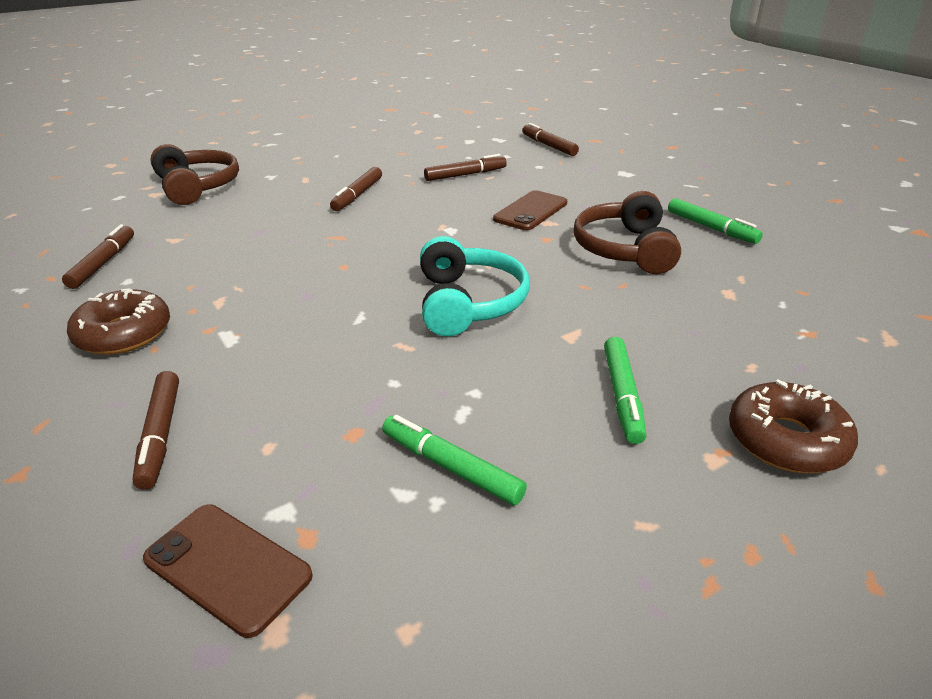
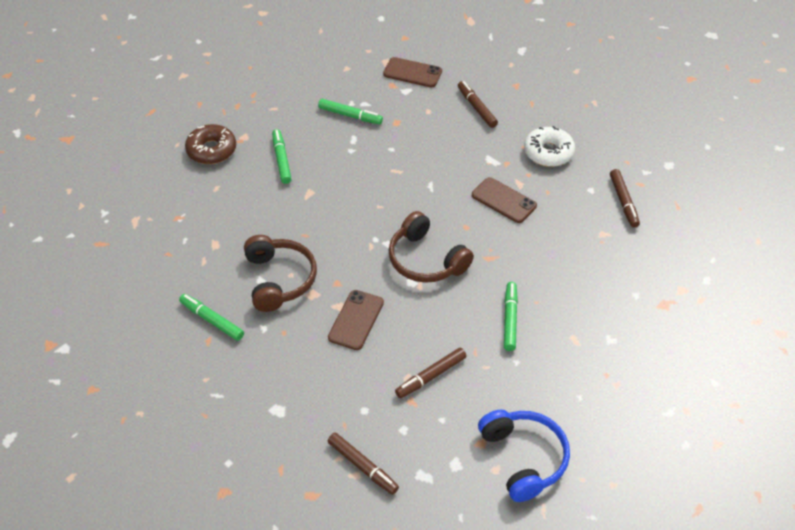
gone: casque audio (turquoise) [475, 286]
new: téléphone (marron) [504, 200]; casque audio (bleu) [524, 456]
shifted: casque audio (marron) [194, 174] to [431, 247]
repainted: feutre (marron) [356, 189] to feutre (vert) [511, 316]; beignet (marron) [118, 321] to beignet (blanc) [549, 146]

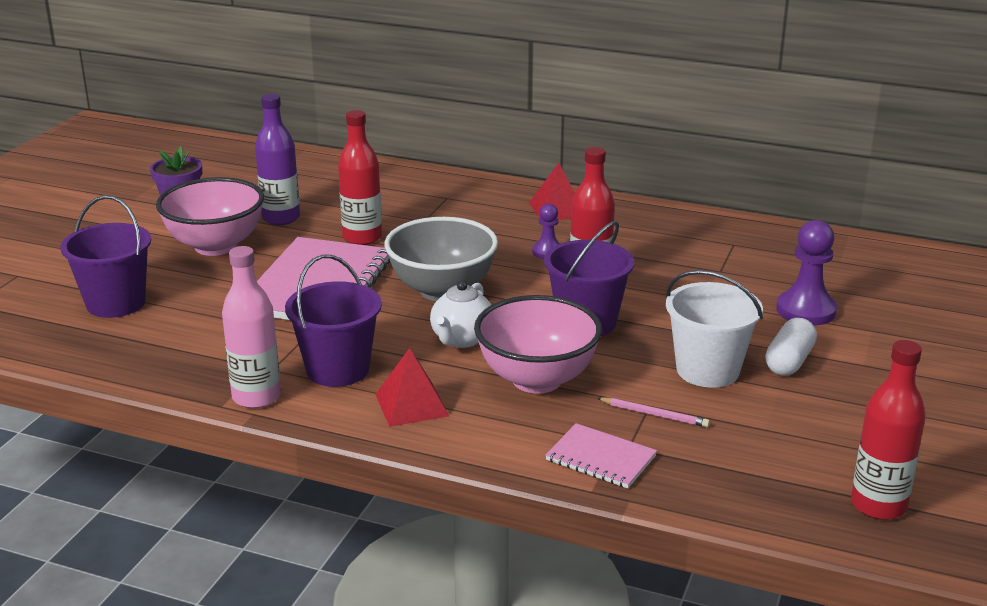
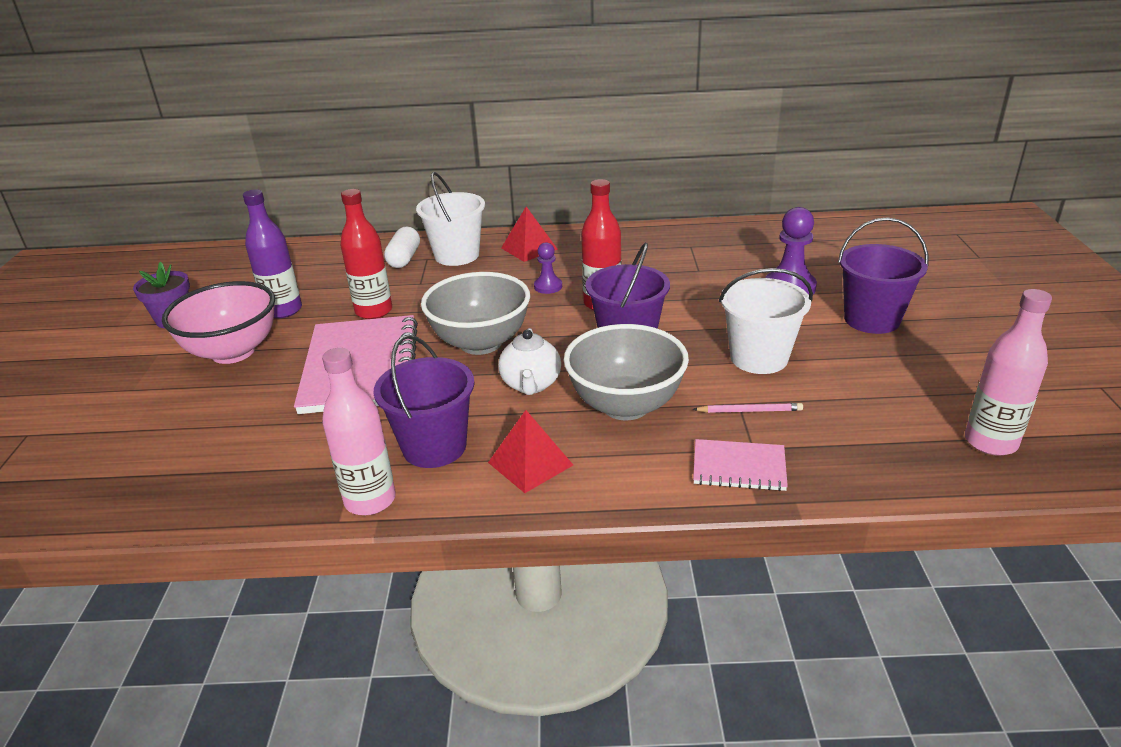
new: seau (blanc) [450, 219]
shifted: gélule (blanc) [791, 347] to [402, 247]; seau (violet) [105, 256] to [883, 275]
repainted: bol (rose) [538, 344] to bol (gris) [626, 372]; bouteille (rouge) [888, 430] to bouteille (rose) [1008, 372]

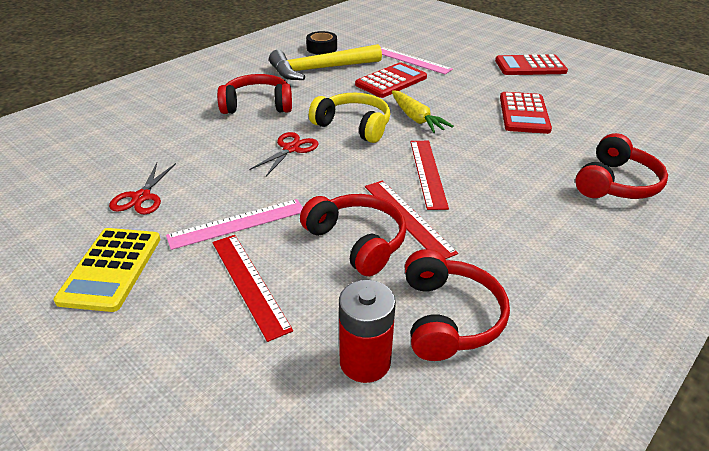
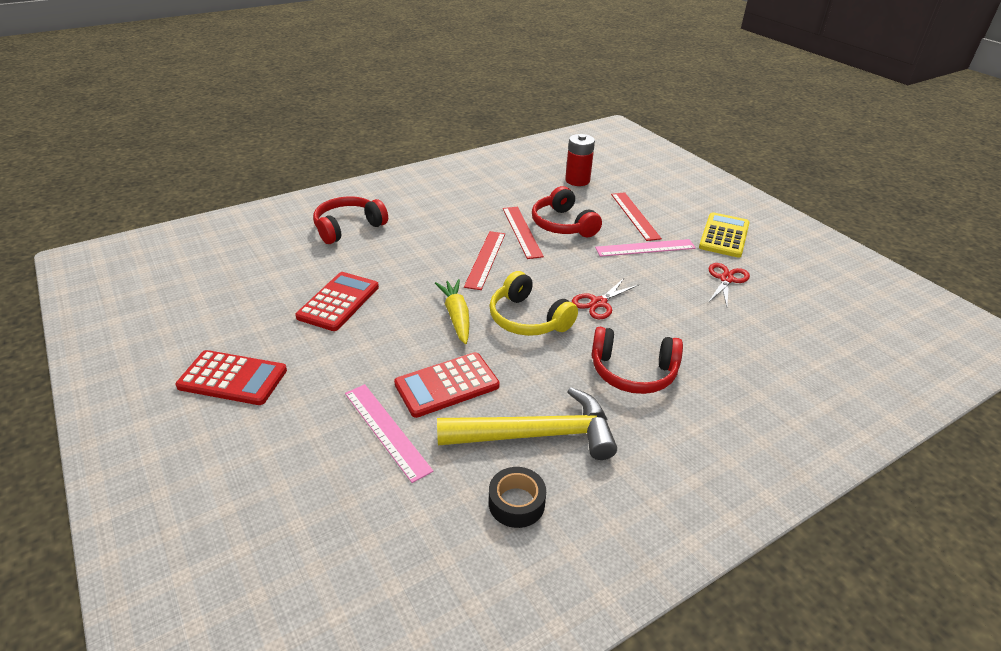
gone: casque audio (rouge) [457, 305]

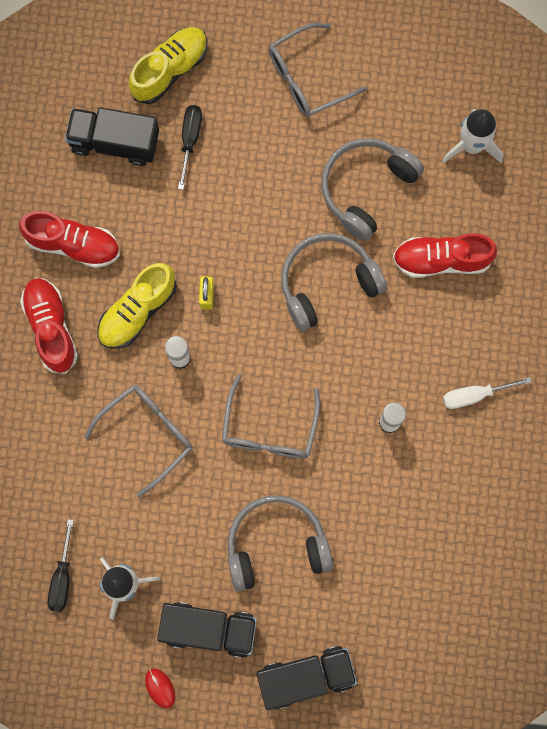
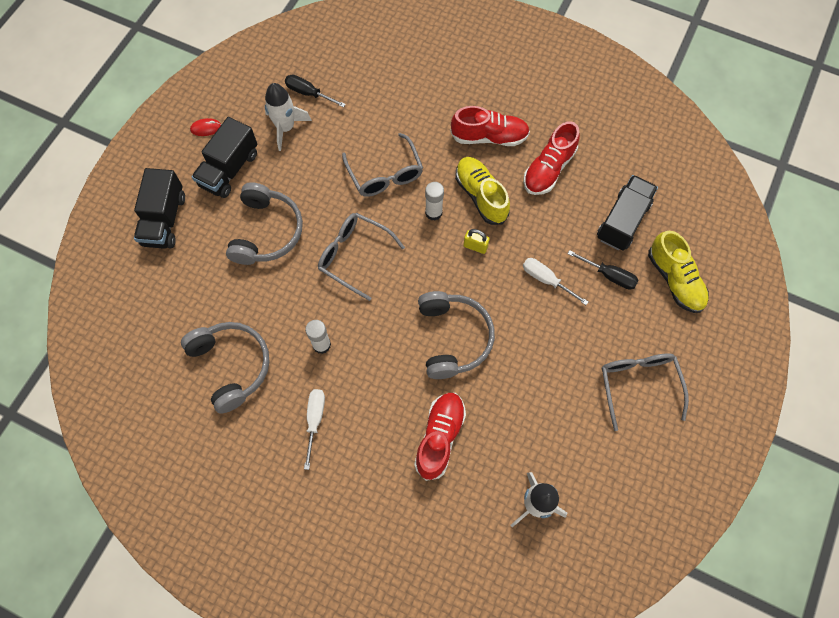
new: tournevis (blanc) [555, 281]
shifted: casque audio (gris) [372, 189] to [225, 368]

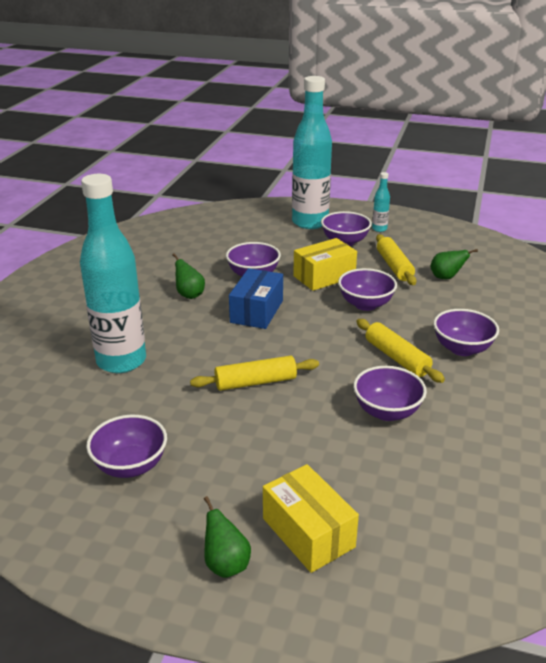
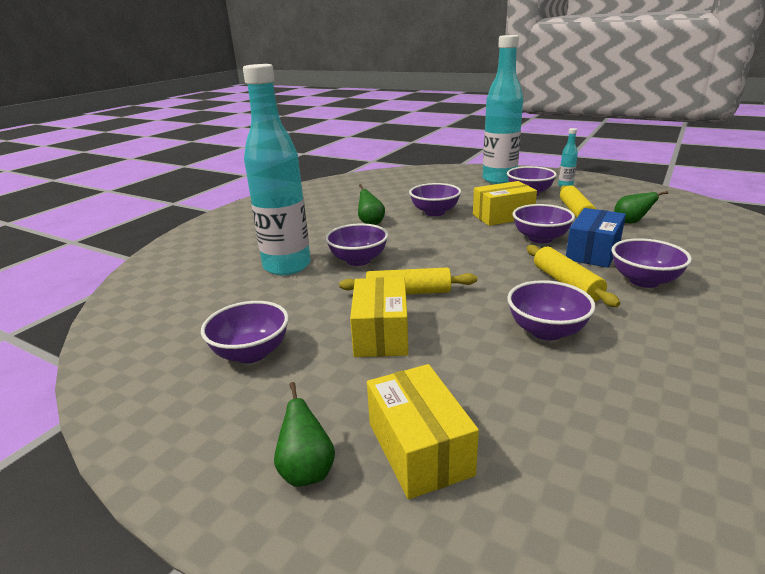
new: bol (violet) [356, 244]; boîte (jaune) [379, 317]
shifted: boîte (bleu) [256, 298] to [596, 238]

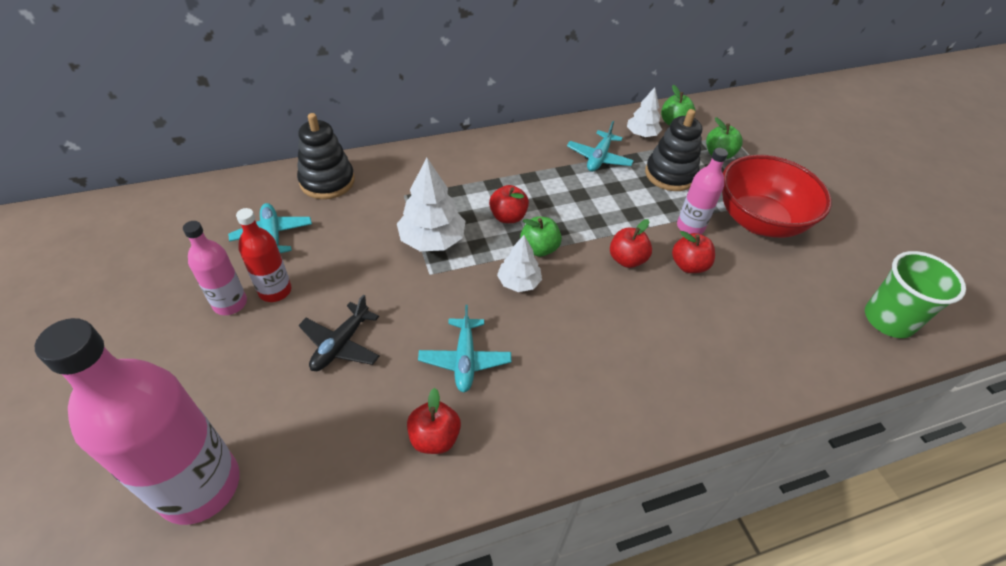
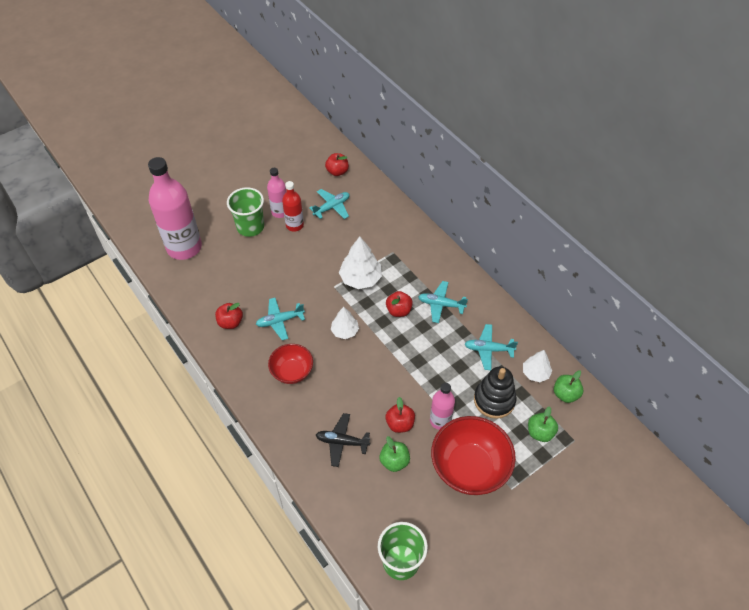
gone: jouet à empiler (noir) [326, 156]
new: gobelet (vert) [245, 212]; bol (rouge) [290, 364]; avion (turquoise) [443, 302]
shifted: avion (noir) [339, 332] to [343, 440]; pomme (rouge) [631, 243] to [337, 164]; pomme (vert) [541, 237] to [394, 454]

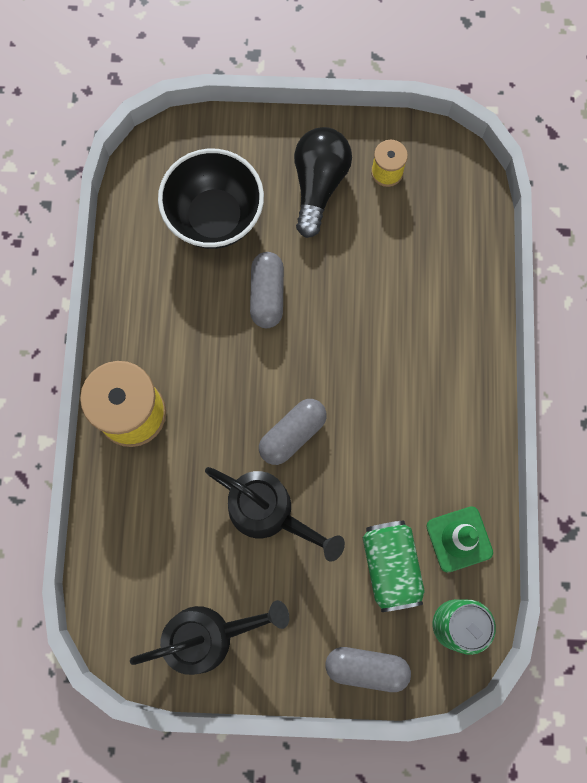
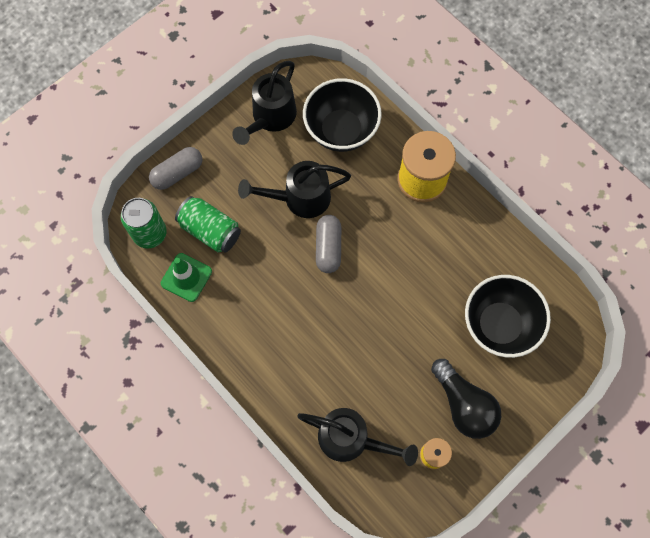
gone: gélule (gris) [267, 290]
new: arrosoir (noir) [358, 437]; bol (noir) [342, 115]

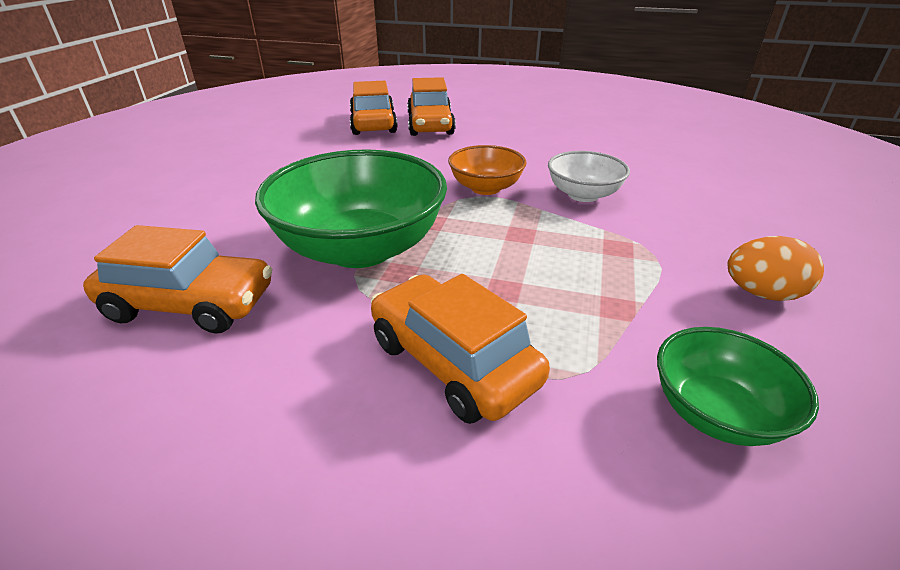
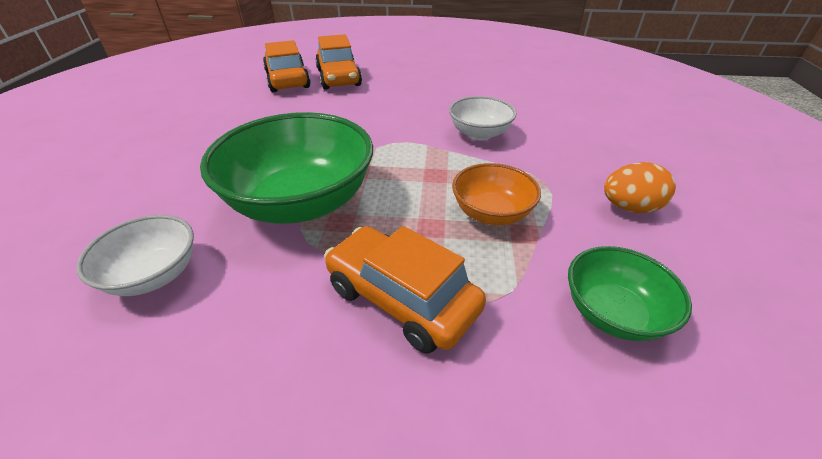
shifted: bol (orange) [487, 170] to [496, 194]
swapped: voiture (orange) [177, 279] to bol (blanc) [135, 255]

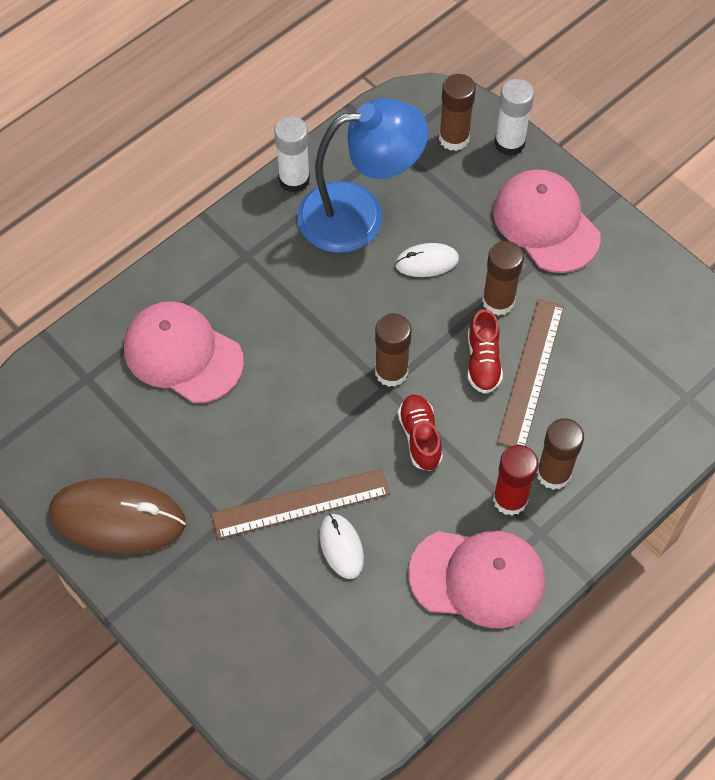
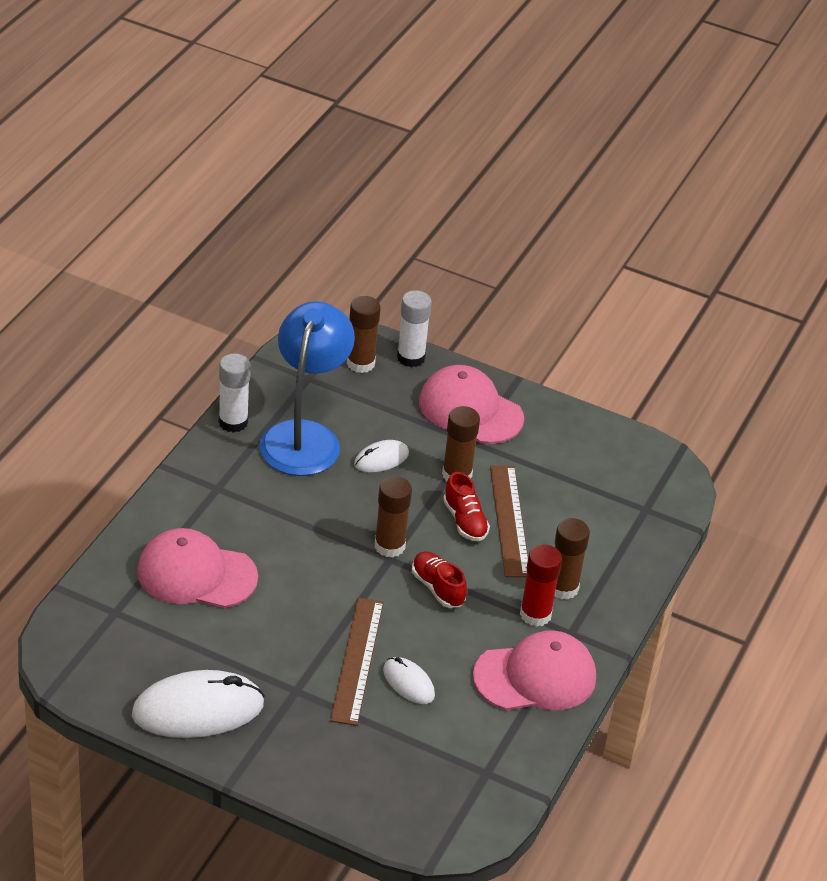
repainted: souris (marron) [117, 516] to souris (blanc) [198, 704]
rotated: lampe (bleu) [362, 175] = [307, 388] 45 degrees counterclockwise; règle (marron) [300, 504] = [357, 662] 45 degrees counterclockwise

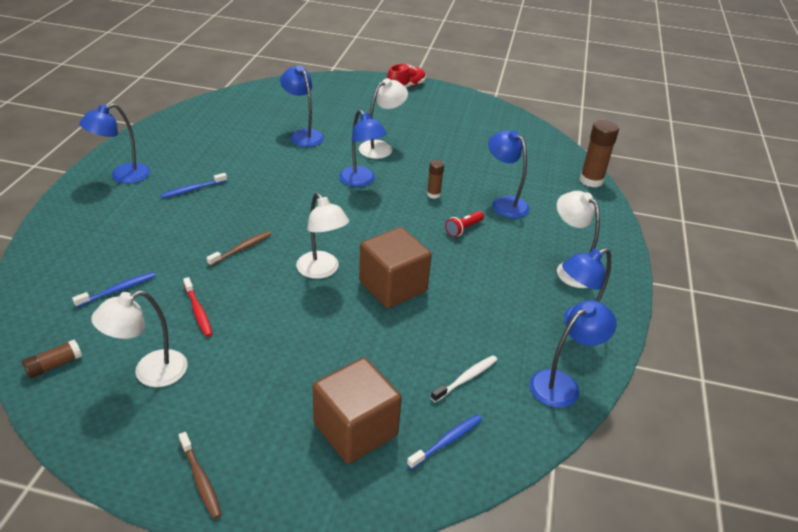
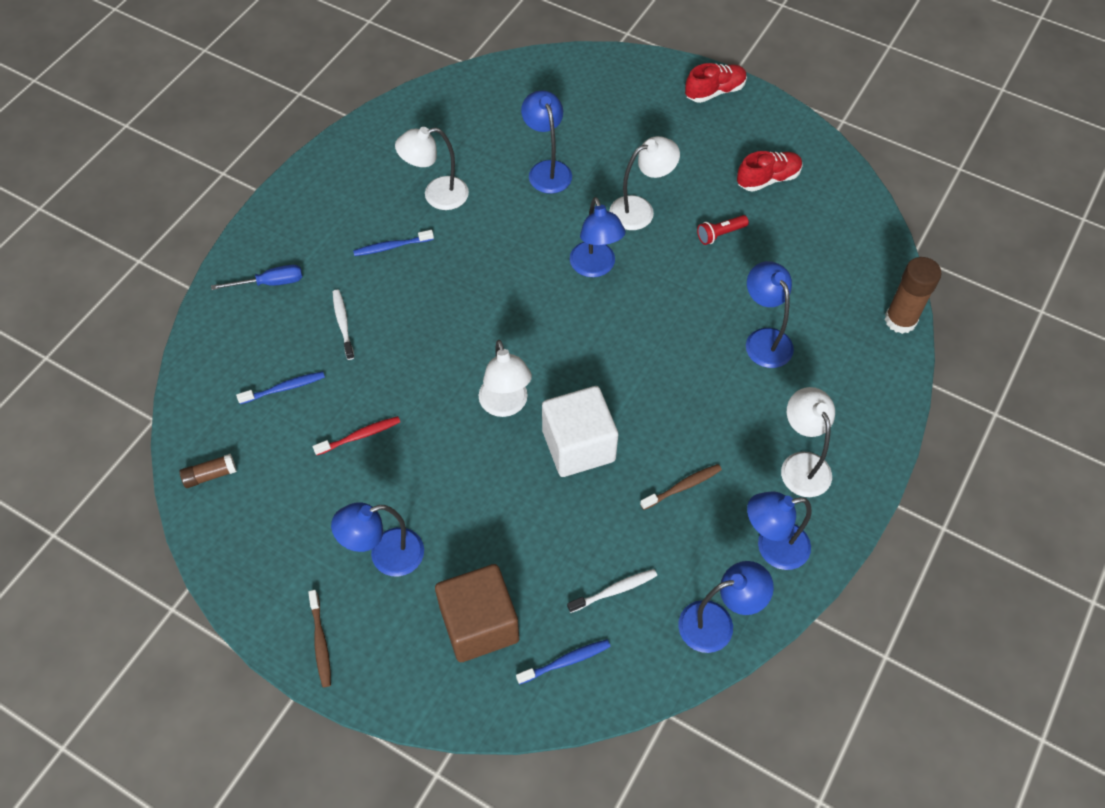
gone: bâton de colle (marron) [435, 179]
new: tournevis (bleu) [256, 277]; brosse à dents (blanc) [343, 325]; chaussure (rouge) [770, 171]
shifted: lampe (bleu) [114, 143] to [377, 539]; lampe (blanc) [139, 338] to [432, 168]; brosse à dents (marron) [238, 248] to [681, 487]; lampe de poche (rouge) [464, 224] to [723, 230]
repainted: cube (marron) [395, 267] to cube (blanc) [580, 431]
rotated: brosse à dents (rouge) [197, 307] = [356, 435] 105 degrees counterclockwise

